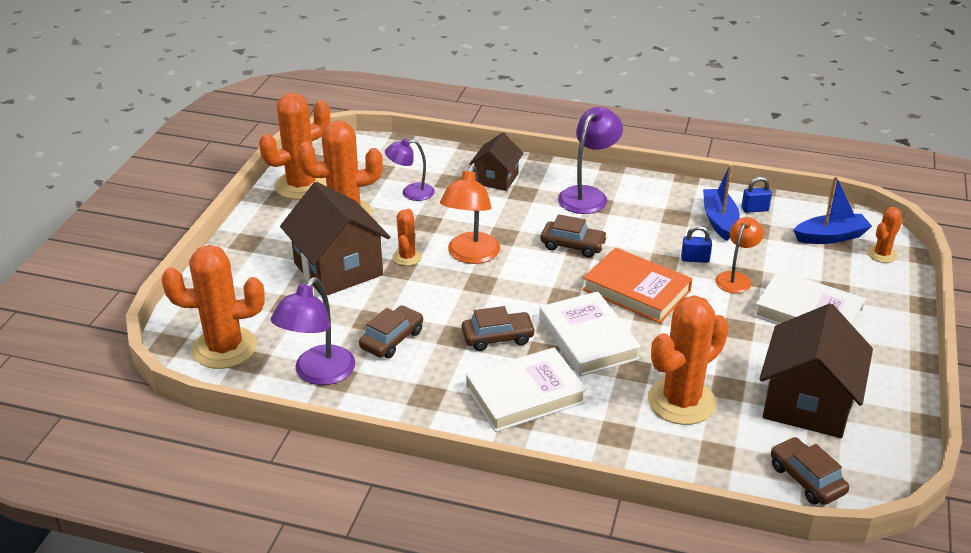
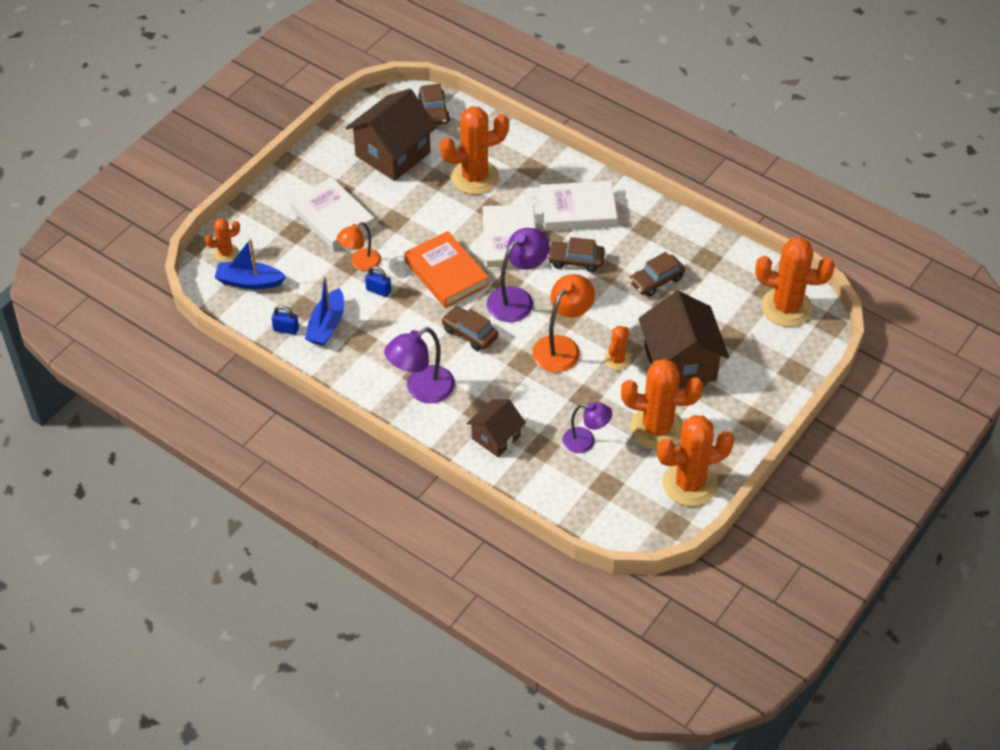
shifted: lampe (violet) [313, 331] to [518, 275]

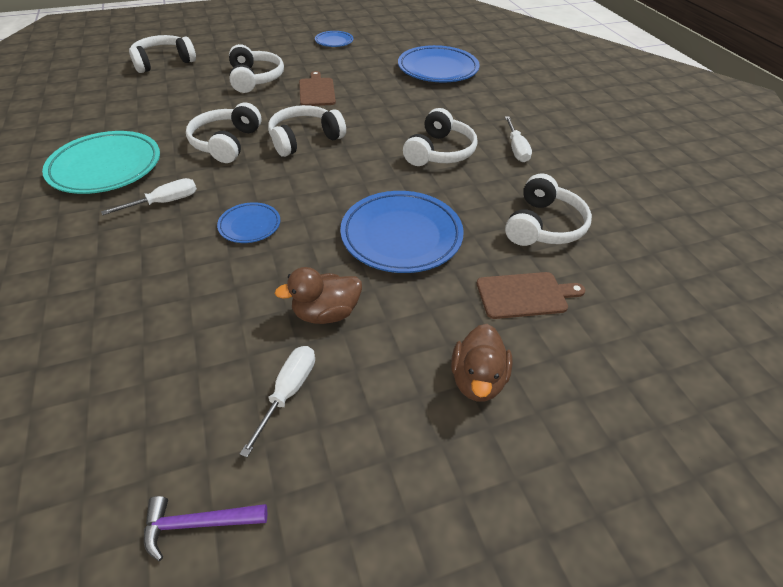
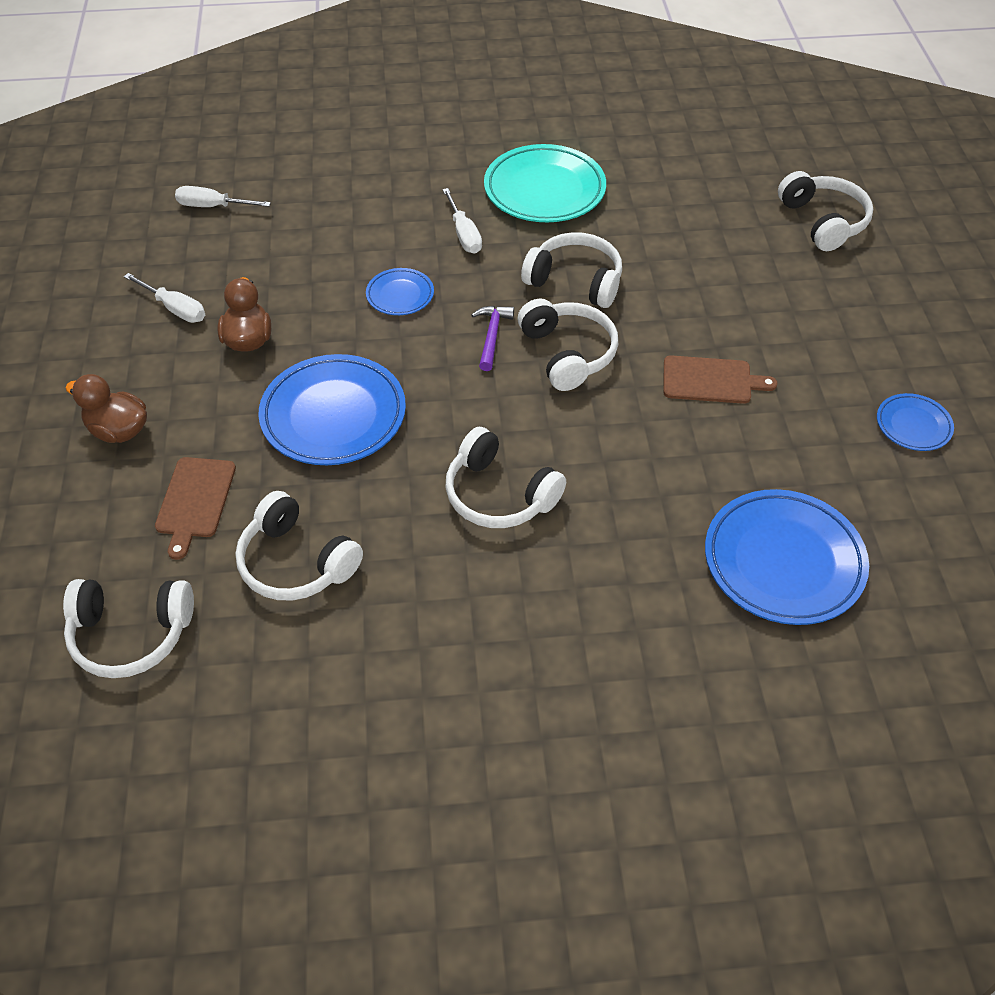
shifted: casque audio (blanc) [256, 68] to [128, 628]; tournevis (blanc) [518, 139] to [223, 196]; marteau (violet) [205, 528] to [492, 338]

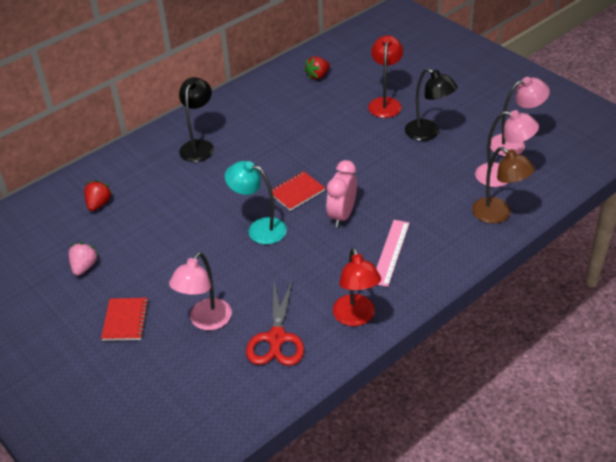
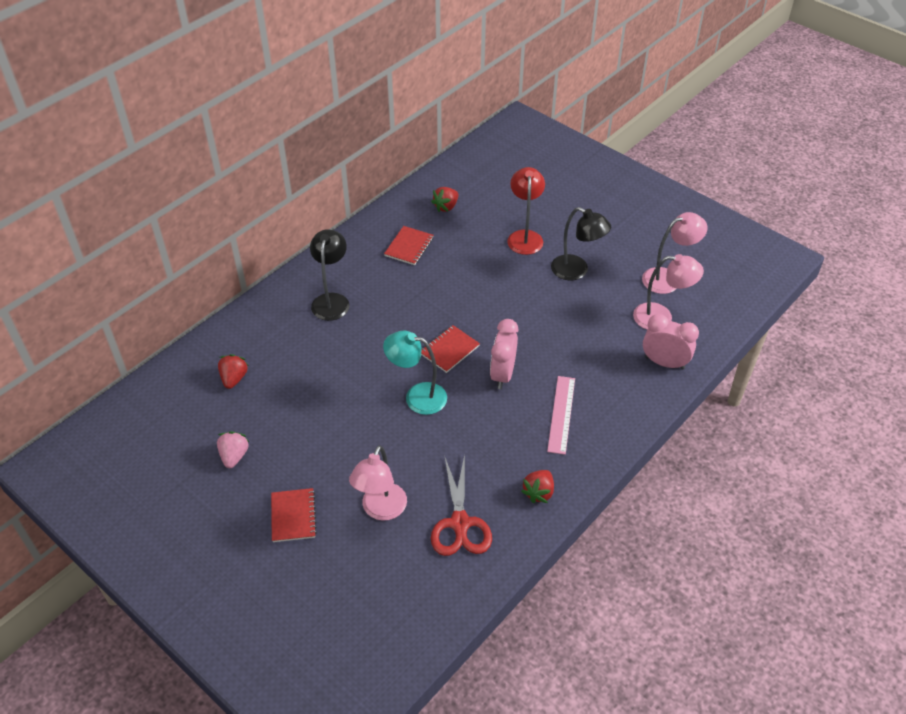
new: carnet (rouge) [409, 245]
swapped: lampe (rouge) [357, 286] to fraise (rouge) [537, 486]; lampe (marron) [503, 185] to réveil (rose) [671, 342]

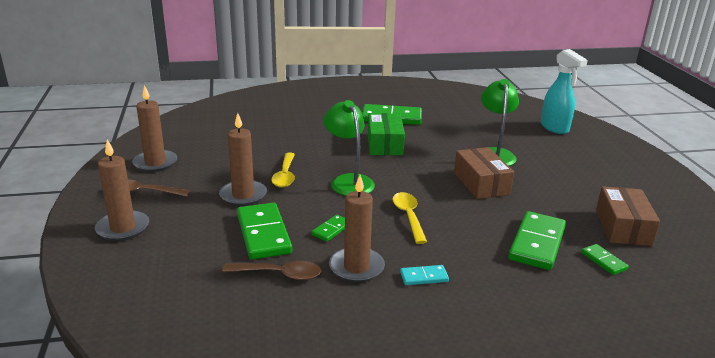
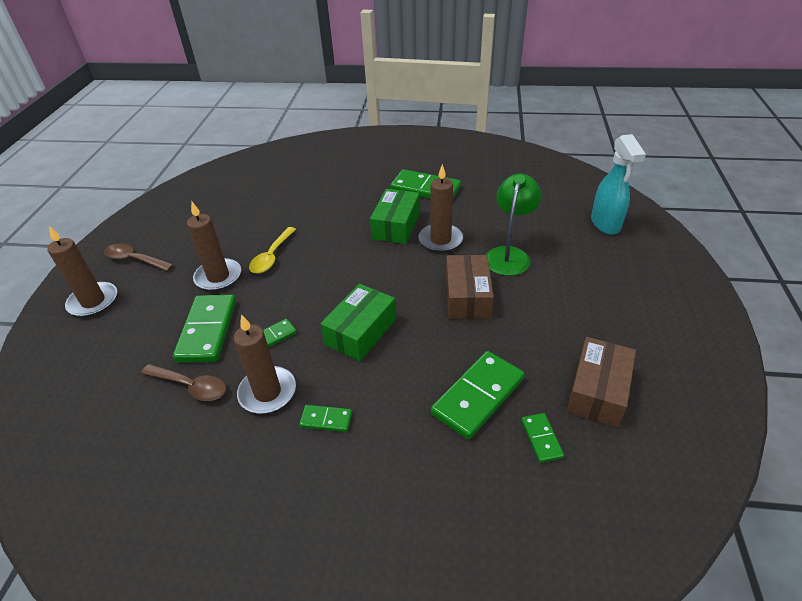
gone: lampe (vert) [349, 148]
shifted: bougie (marron) [154, 128] to [441, 208]
swapped: cuillère (jaune) [409, 218] to boîte (vert) [358, 322]
repainted: domino (turquoise) [424, 275] to domino (vert) [325, 418]

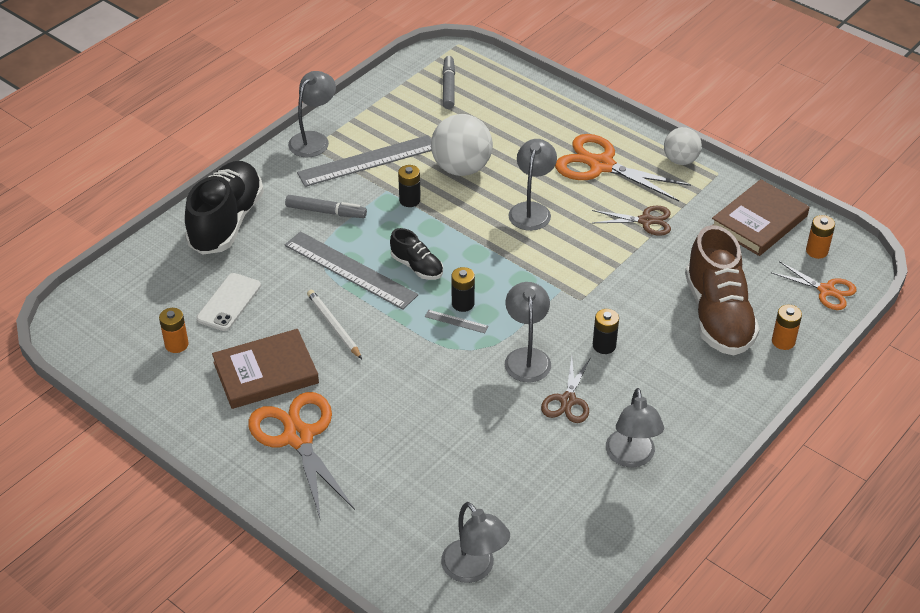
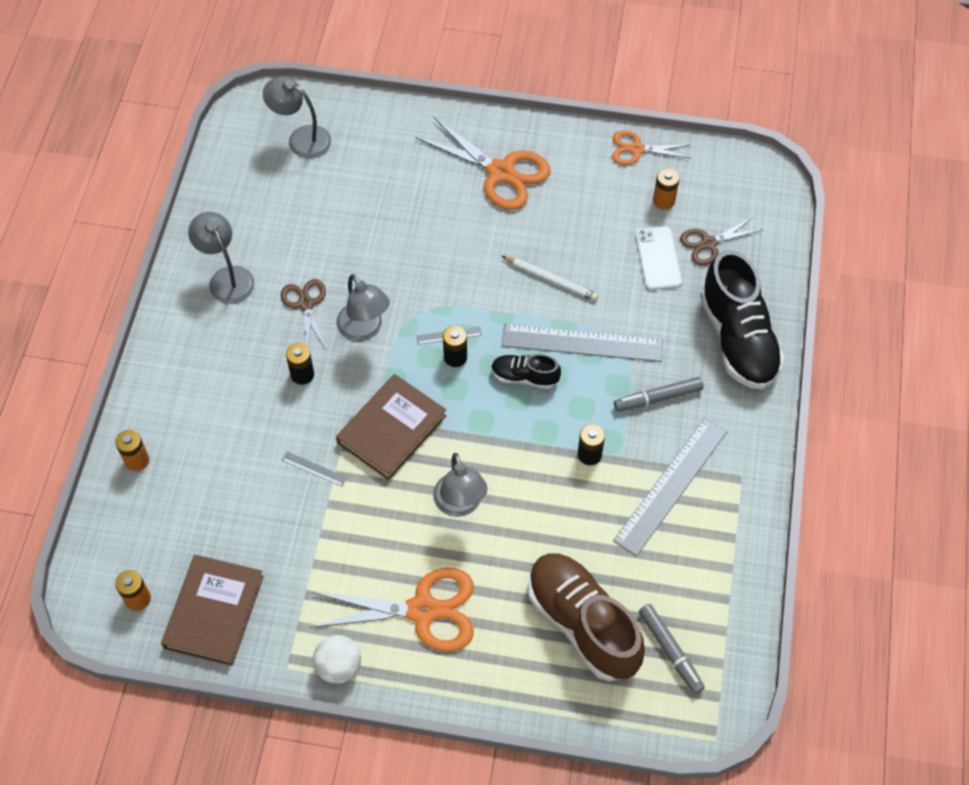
gone: lampe (gris) [312, 114]; balle (blanc) [462, 145]
new: règle (gris) [314, 469]
shifted: livre (marron) [265, 369] to [391, 427]; chaussure (marron) [722, 290] to [586, 617]; ciseaux (orange) [814, 285] to [651, 147]; ciseaux (marron) [631, 221] to [721, 241]

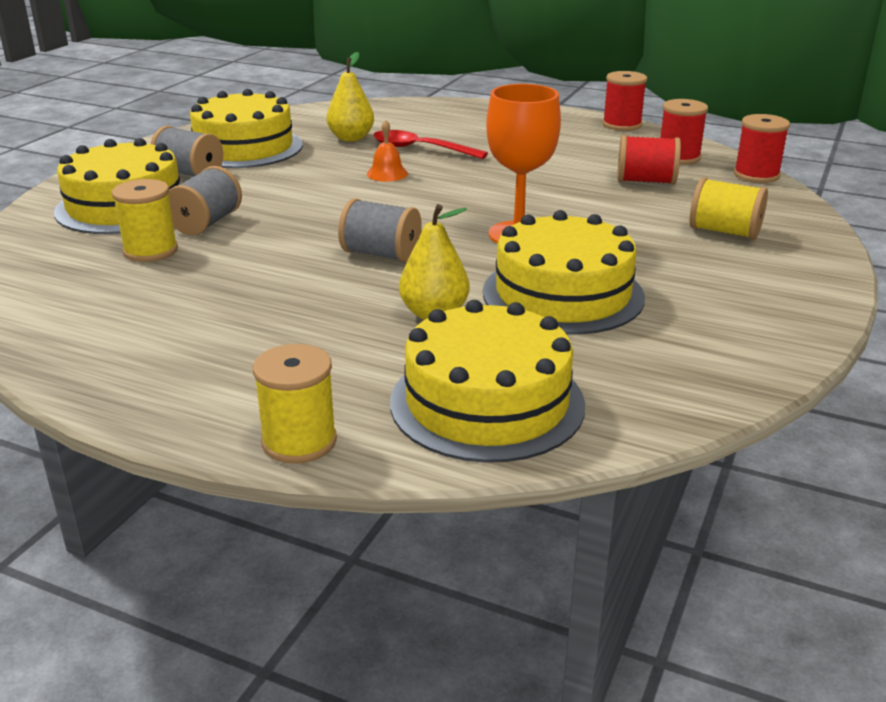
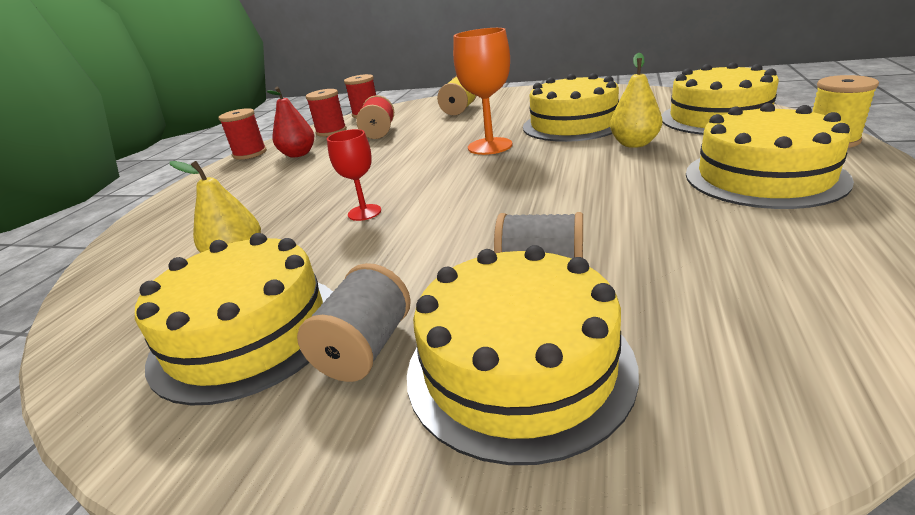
gone: bobine (jaune) [145, 220]; bobine (gris) [380, 230]; cuillère (rouge) [430, 144]
new: poire (rouge) [290, 122]; gâteau (jaune) [770, 156]
swapped: cloche (orange) [387, 151] to verre à pied (rouge) [354, 175]

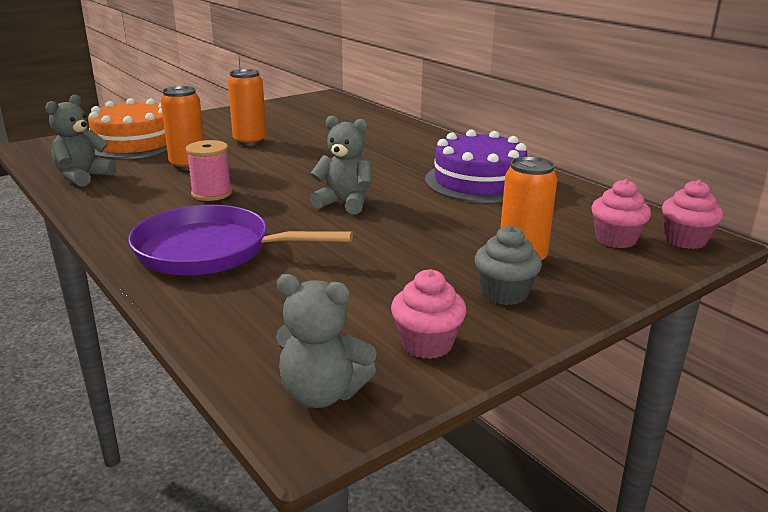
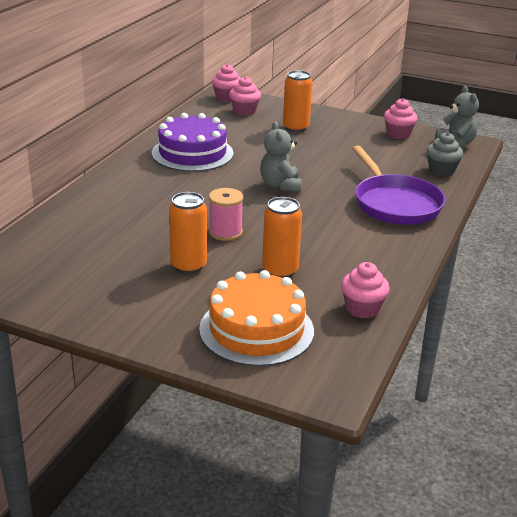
shifted: bobine (rose) [209, 170] to [226, 214]; muffin (gris) [508, 265] to [444, 154]
swapped: ours en peluche (gris) [80, 141] to muffin (rose) [365, 290]

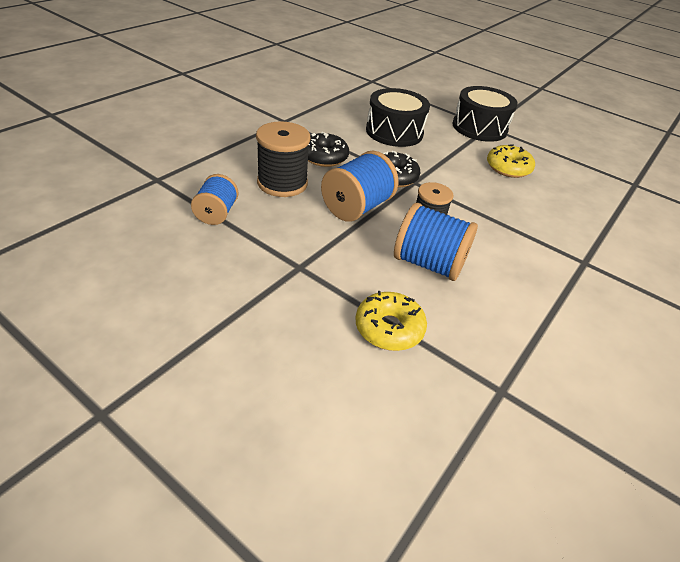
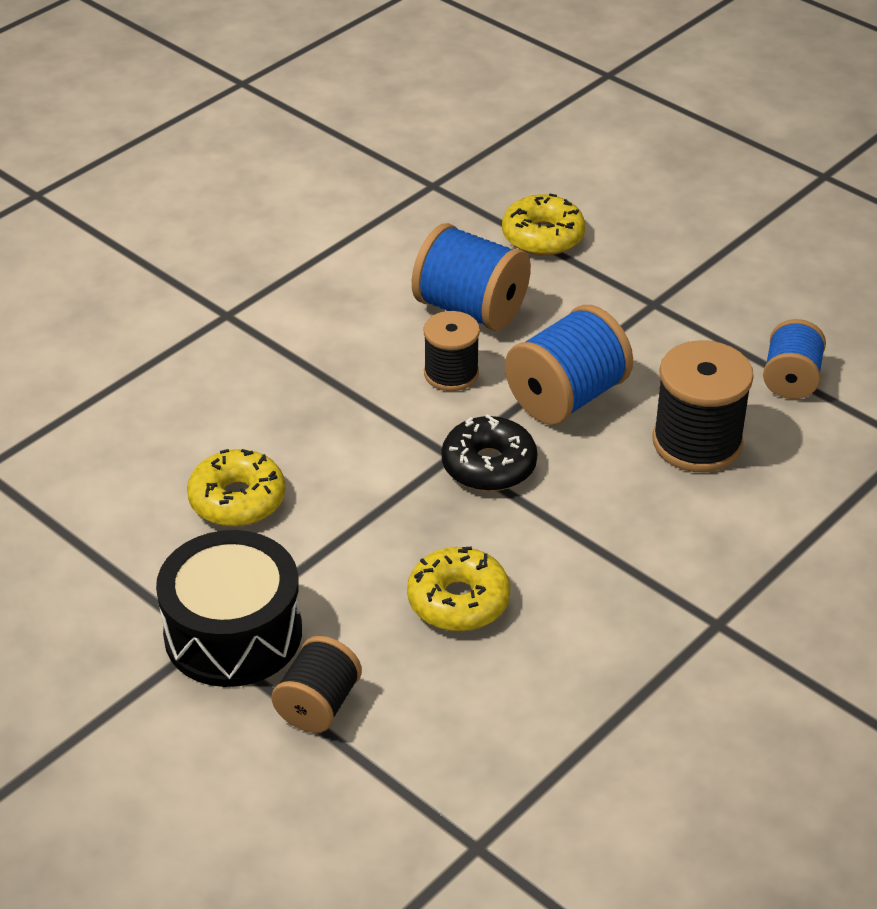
gone: beignet (noir) [328, 149]
new: bobine (noir) [316, 684]
swapped: tambour (noir) [398, 117] to beignet (jaune) [458, 588]

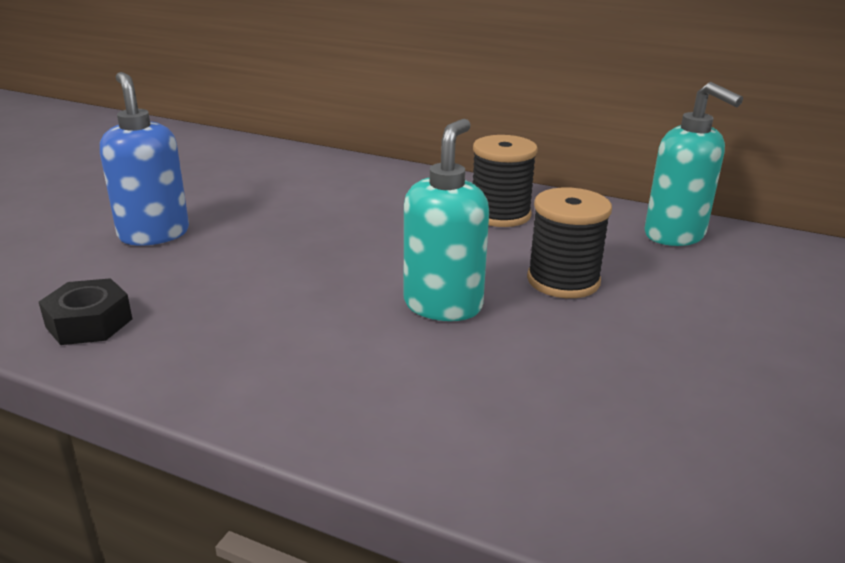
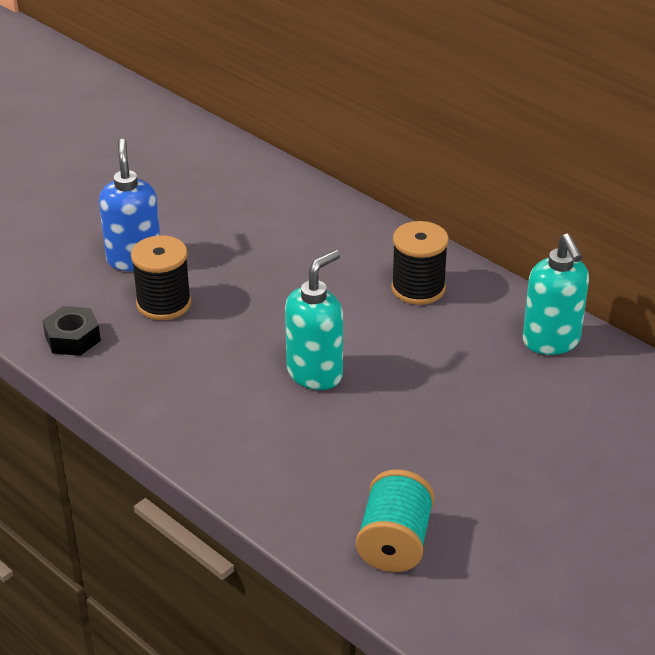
new: bobine (turquoise) [395, 520]
shifted: bobine (noir) [569, 243] to [161, 277]

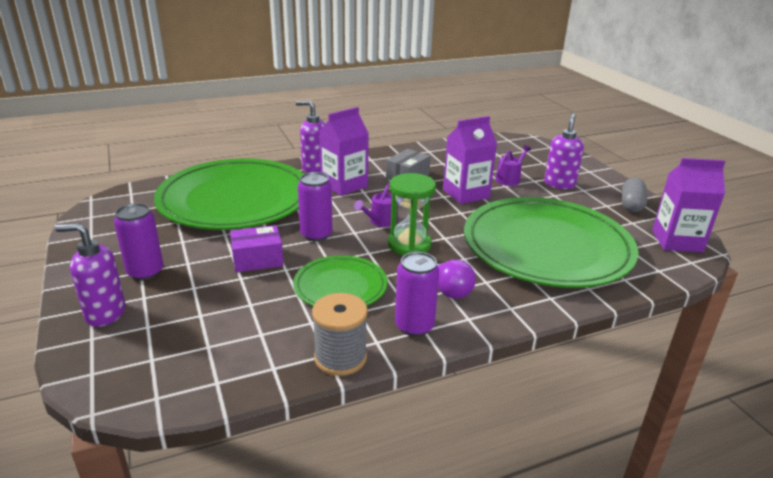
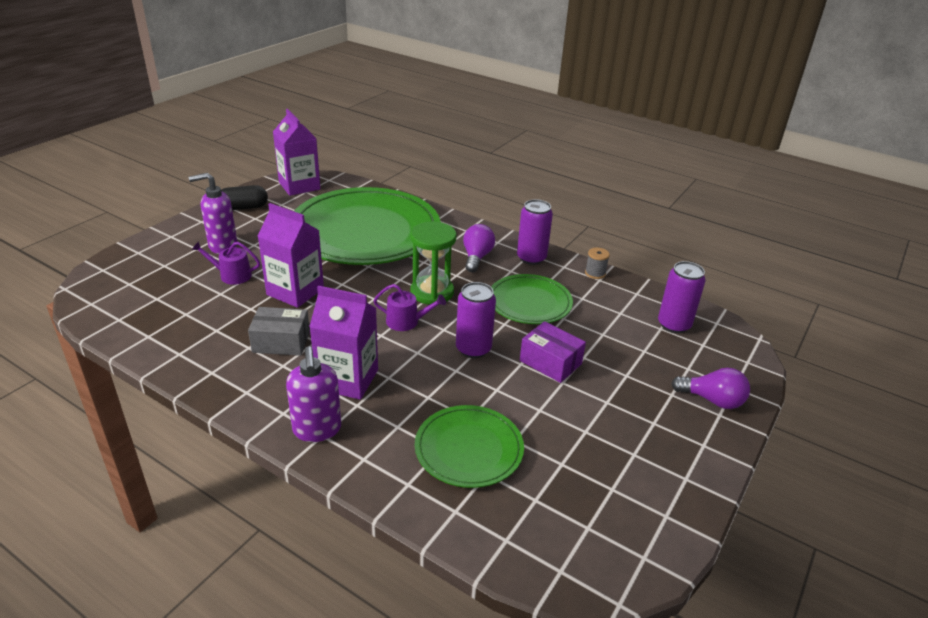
shifted: canette (violet) [139, 242] to [682, 297]
swapped: distributeur de savon (violet) [90, 275] to ampoule (violet) [710, 388]
repainted: gélule (gris) [634, 195] to gélule (noir) [244, 197]
scaled: assiette (vert) [228, 194] = [469, 446] x0.50; bobine (gris) [340, 334] = [597, 263] x0.55

